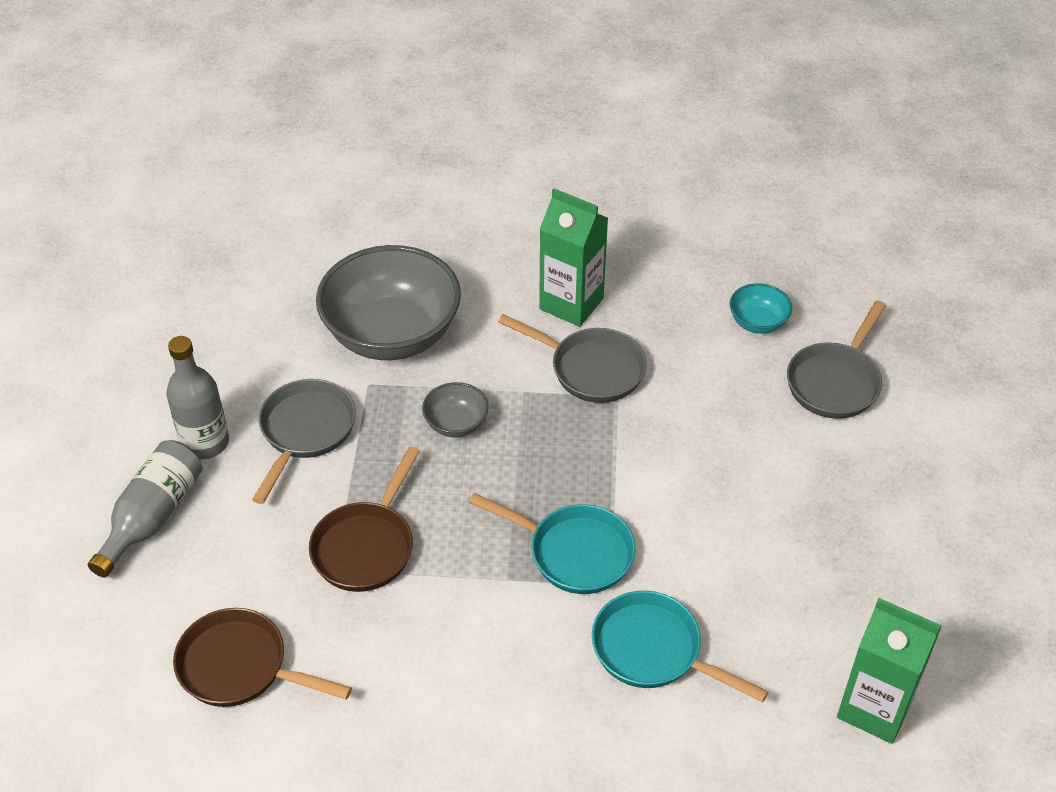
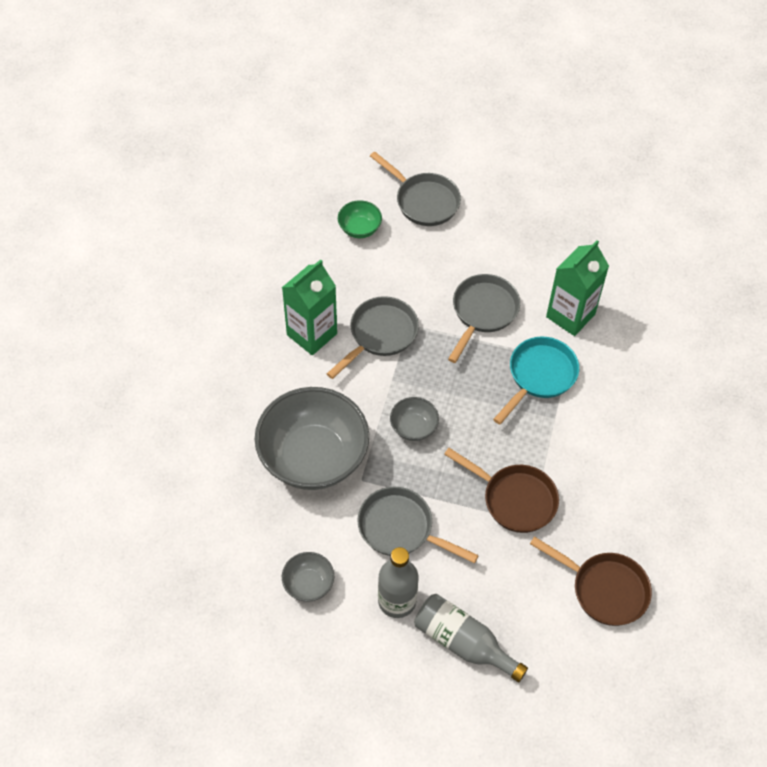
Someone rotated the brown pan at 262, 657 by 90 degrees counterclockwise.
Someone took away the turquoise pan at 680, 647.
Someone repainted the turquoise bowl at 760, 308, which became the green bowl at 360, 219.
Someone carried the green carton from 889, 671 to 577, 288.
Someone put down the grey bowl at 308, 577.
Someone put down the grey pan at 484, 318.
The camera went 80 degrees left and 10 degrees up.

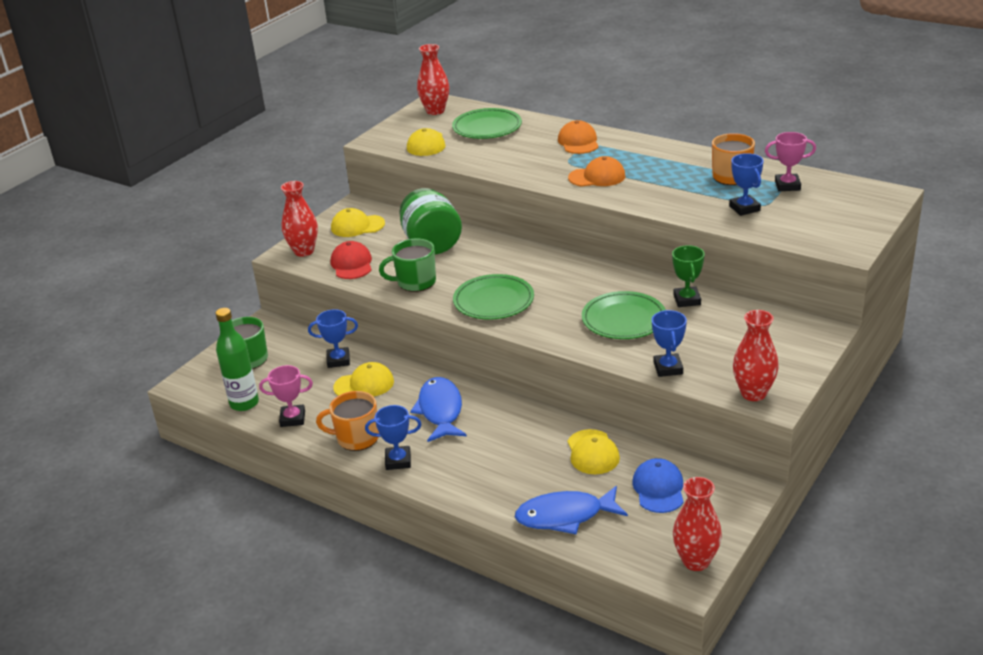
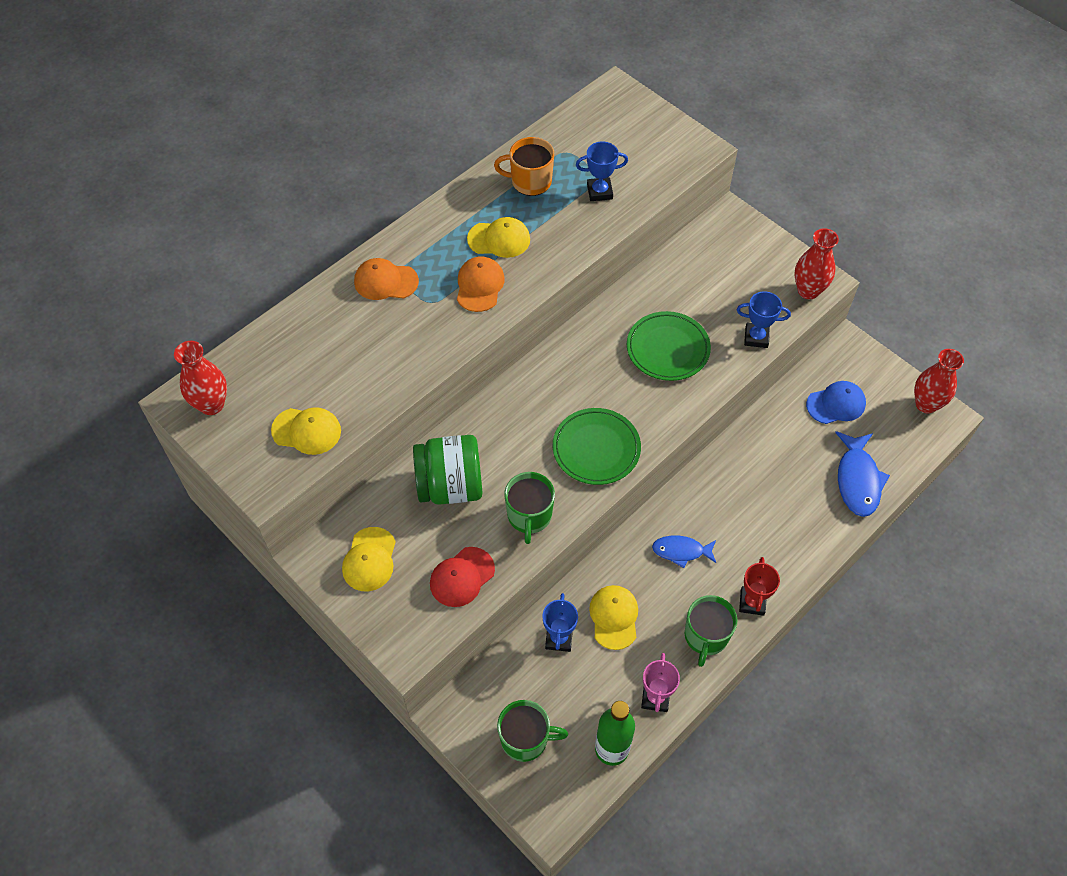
Someone took away the red vase at 299, 219.
Someone repainted the orange mug at 347, 421, which became the green mug at 711, 631.
Someone rotated the red cap at 351, 260 by 45 degrees counterclockwise.
Someone repainted the blue trophy at 393, 437, which became the red trophy at 759, 586.
Someone scaled the blue fish at 438, 409 by 0.64.
Someone took away the green plate at 487, 123.
Someone carried the yellow cap from 593, 451 to 498, 237.
Someone rotated the blue cap at 658, 485 by 150 degrees clockwise.
Someone took away the green trophy at 688, 276.
Someone took away the pink trophy at 790, 161.
The camera went 80 degrees left and 25 degrees up.

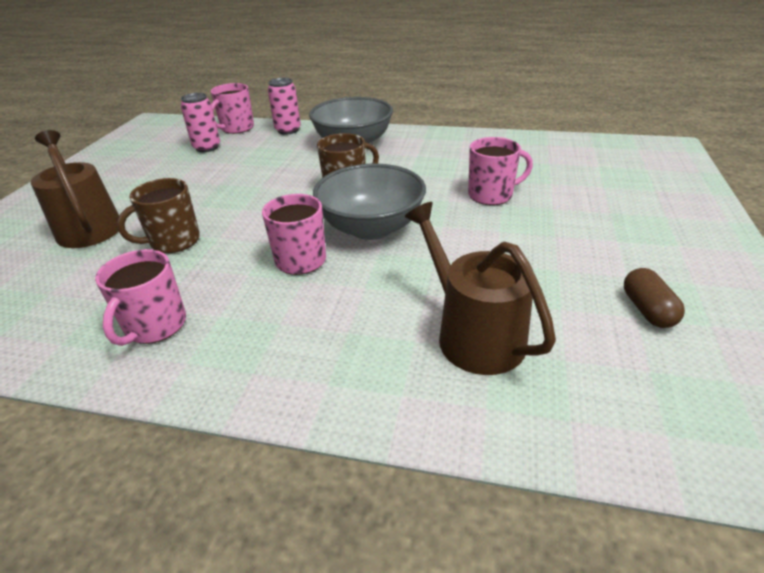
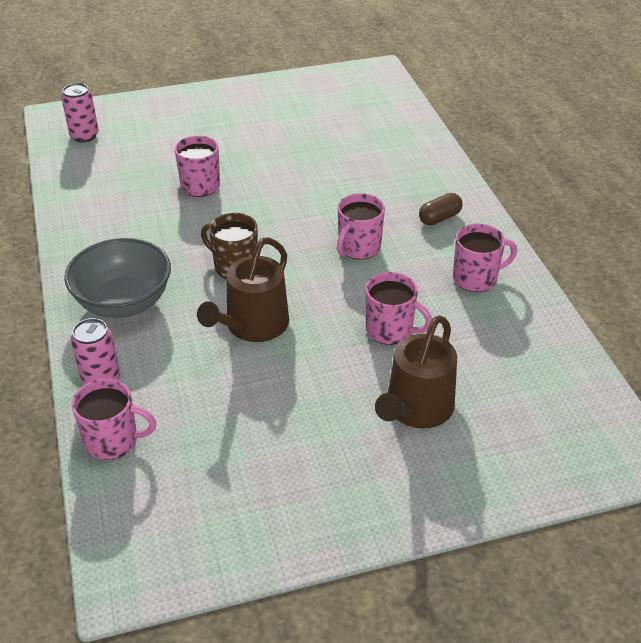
Someone repainted the brown mug at 158, 215, which became the pink mug at 399, 308.
Someone carried the pink can from 200, 122 to 80, 112.
Someone took away the grey bowl at 369, 202.
Someone carried the brown watering can from 480, 288 to 243, 289.
Someone carried the brown capsule from 654, 298 to 441, 209.
The camera went 120 degrees left and 5 degrees up.

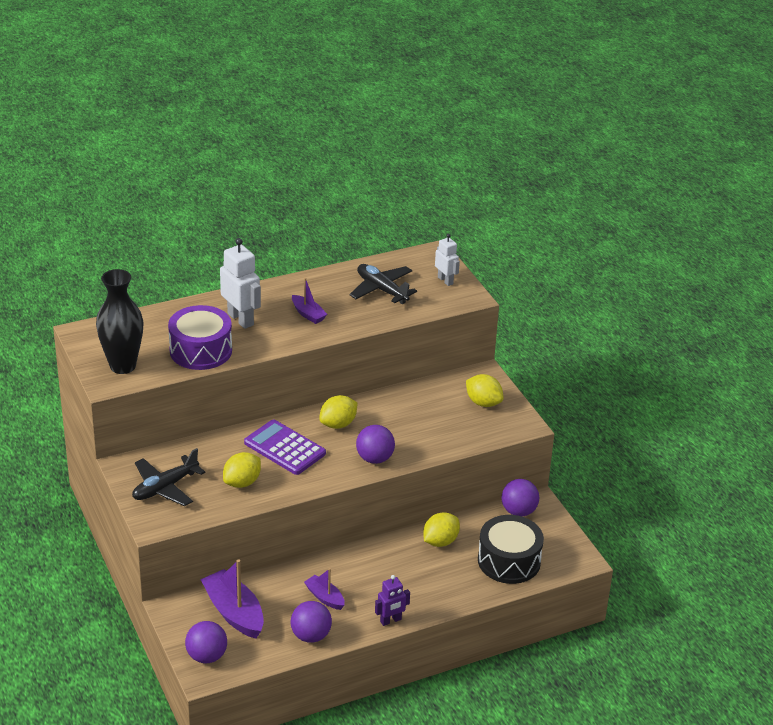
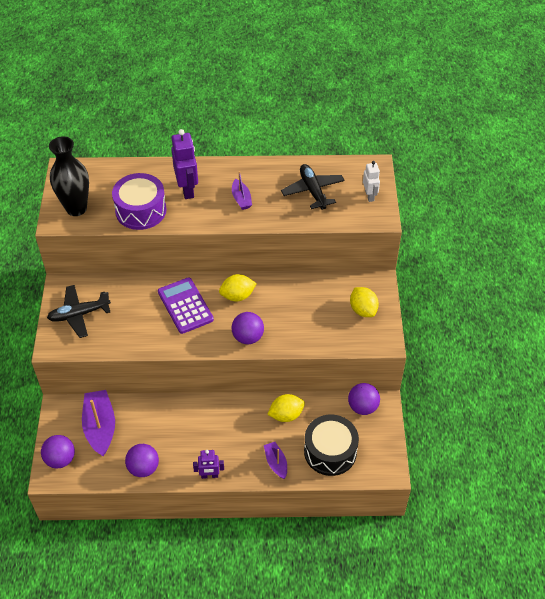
Someone repainted the white robot at 240, 283, which became the purple robot at 184, 164.
Someone took away the yellow lemon at 242, 470.
Someone carried the purple boat from 324, 589 to 275, 460.
The camera went 25 degrees right and 15 degrees up.

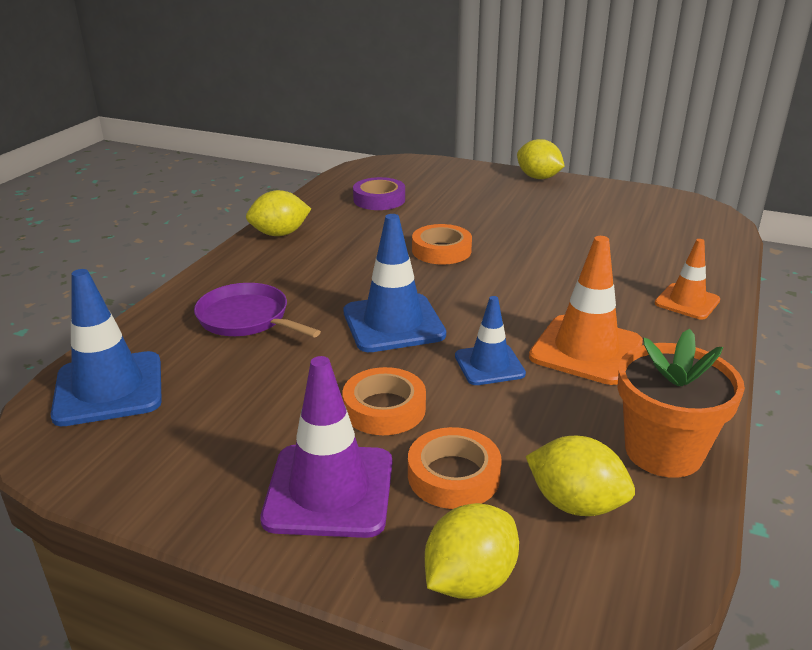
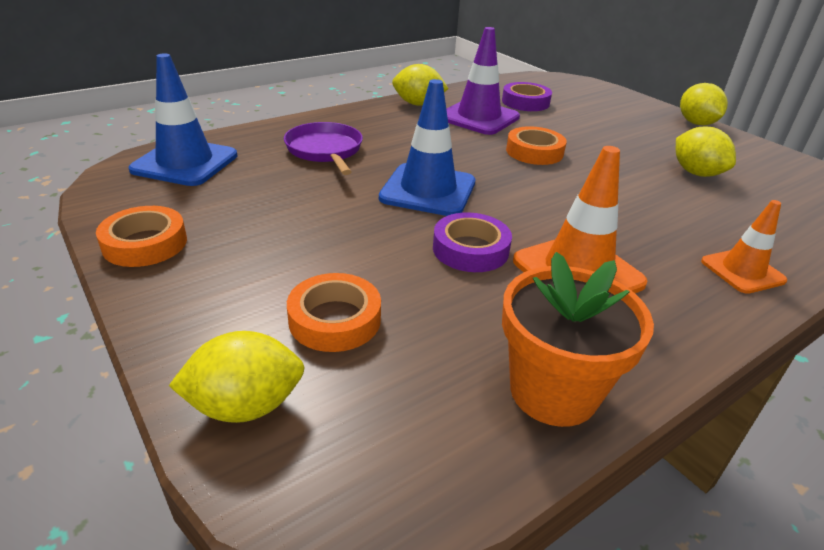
Someone carried the purple traffic cone from 326, 447 to 483, 81.
Someone carried the orange tape from 384, 401 to 141, 236.
Someone swapped the blue traffic cone at 490, 340 for the purple tape at 472, 242.
Someone carried the yellow lemon from 580, 476 to 706, 152.
The camera went 30 degrees right and 5 degrees up.

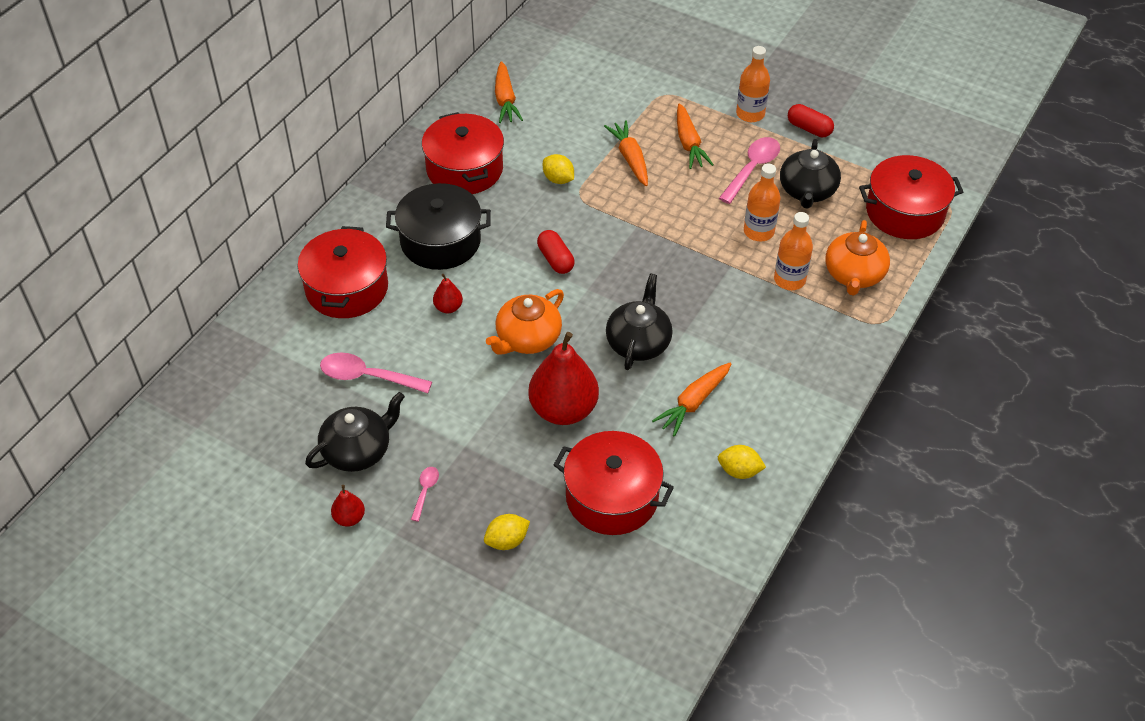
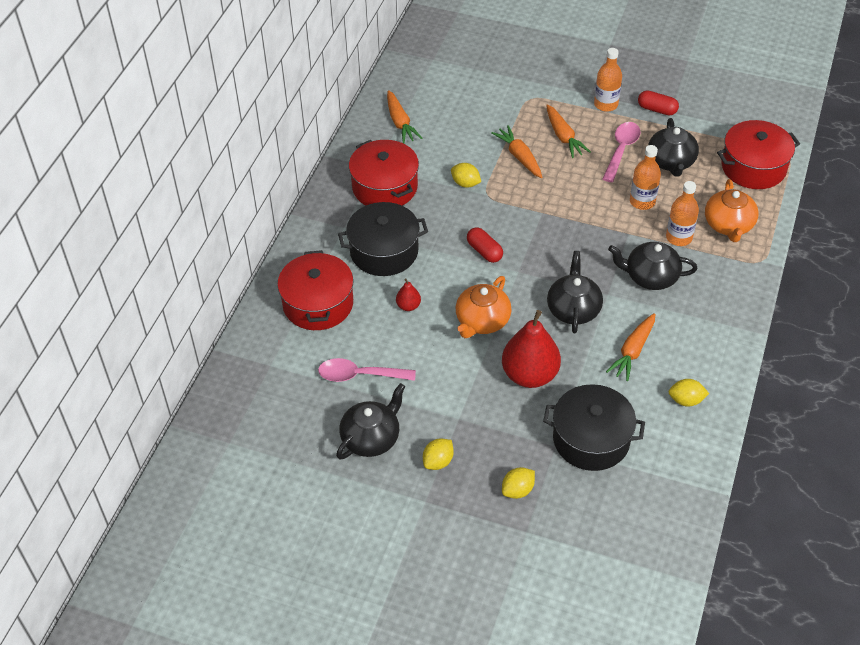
Someone took away the red pear at 348, 506.
Someone swapped the pink spoon at 425, 494 for the yellow lemon at 438, 454.
Someone repainted the red pot at 614, 483, which became the black pot at 594, 427.
Someone put down the black teapot at 652, 266.
The camera went 10 degrees left and 0 degrees up.

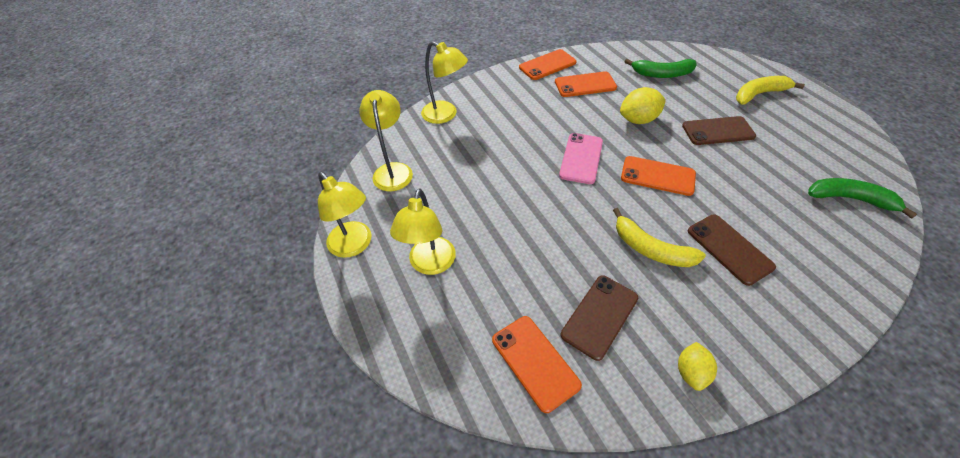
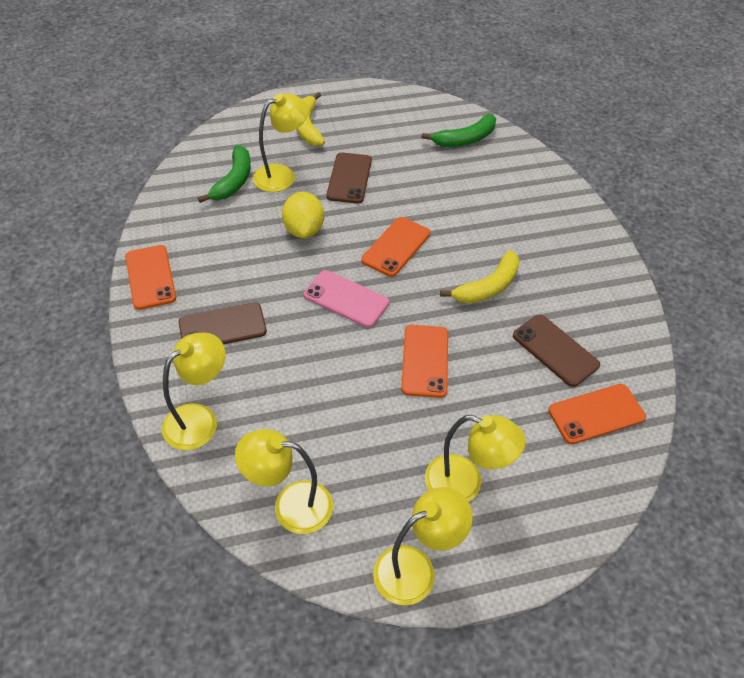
Someone carried the orange phone from 586, 84 to 424, 361.
Someone took away the yellow lemon at 697, 366.
Someone carried the brown phone from 732, 250 to 223, 323.
Someone rotated the green banana at 862, 198 by 150 degrees counterclockwise.
Someone put down the yellow lamp at 281, 142.
The camera went 80 degrees left and 0 degrees up.

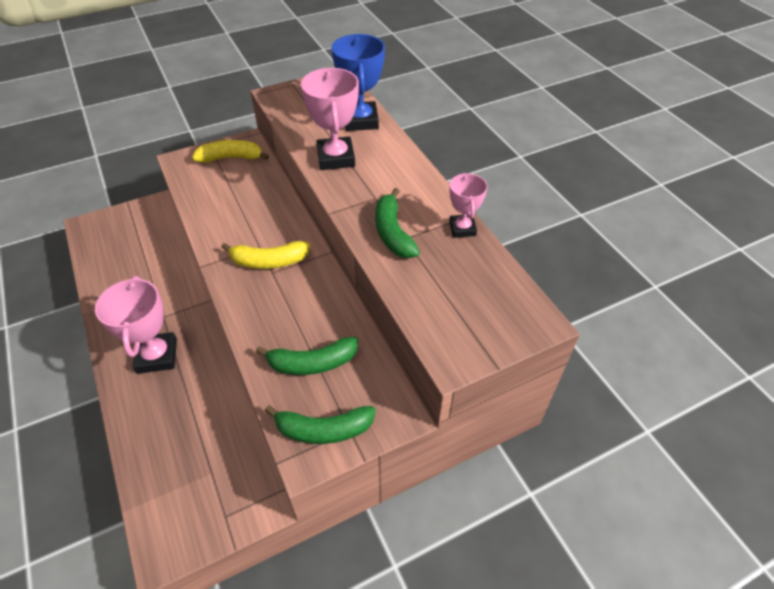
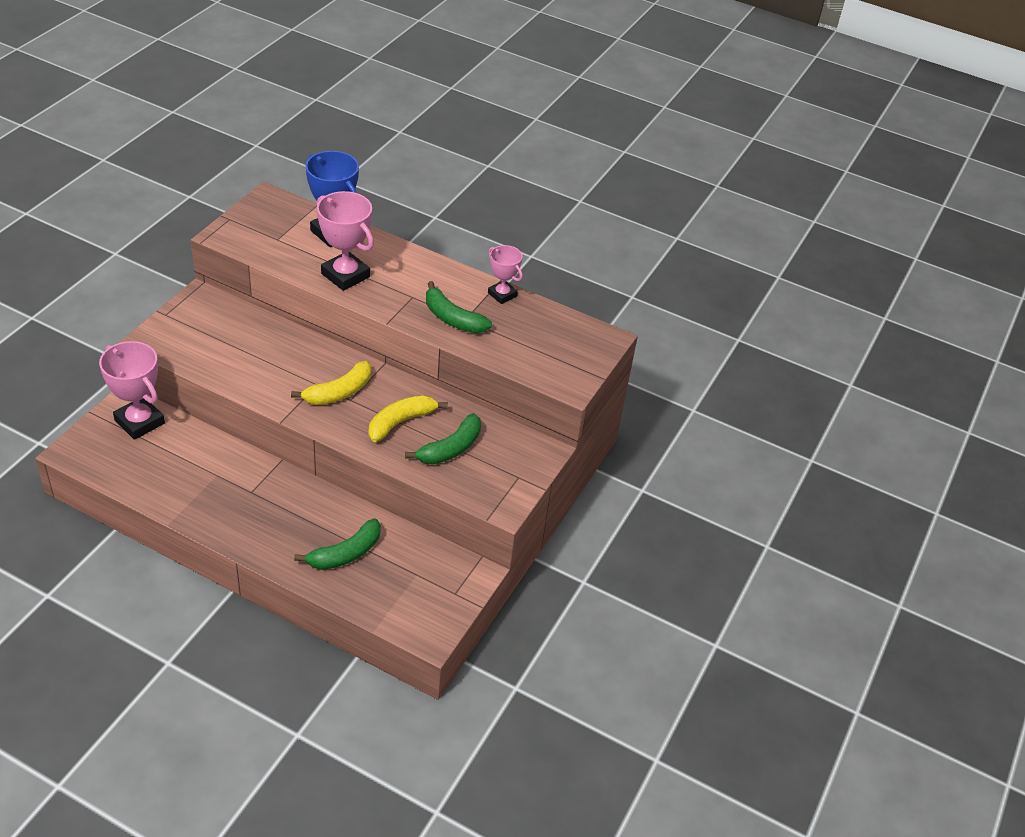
Someone carried the pink trophy from 136, 325 to 132, 390.
Someone carried the yellow banana from 230, 151 to 408, 418.
Someone carried the green banana from 320, 424 to 337, 544.
The camera went 40 degrees left and 5 degrees down.

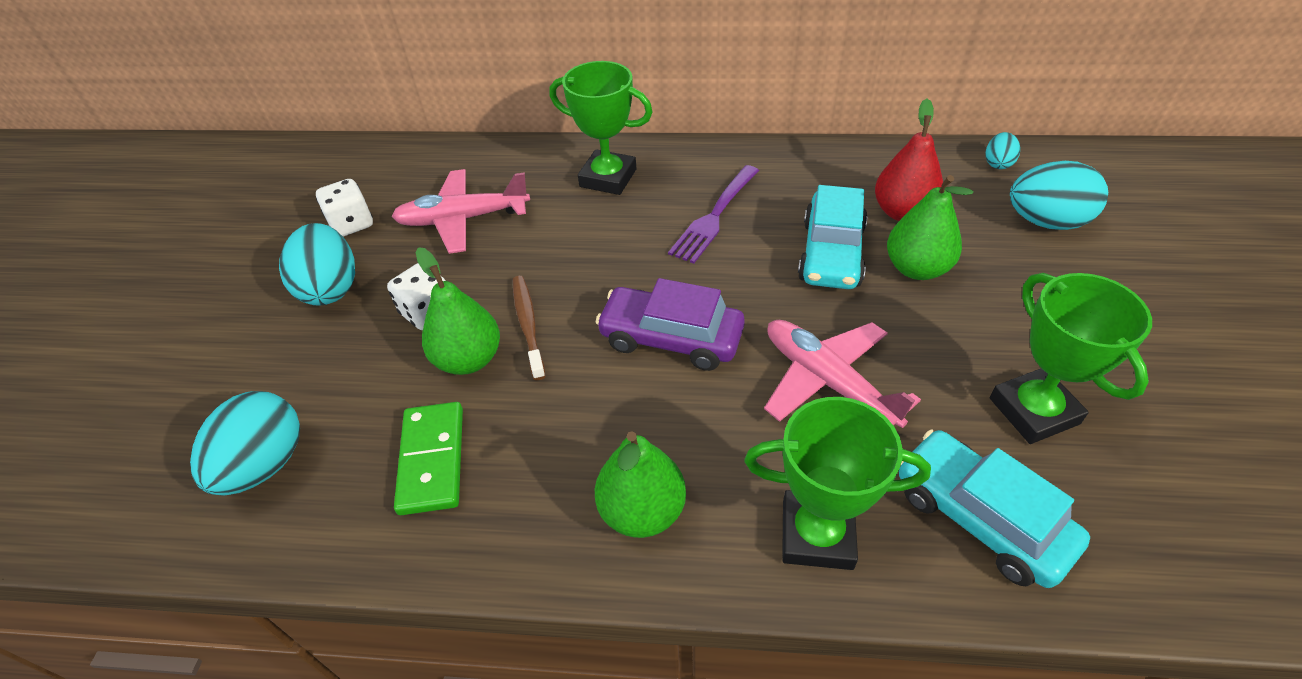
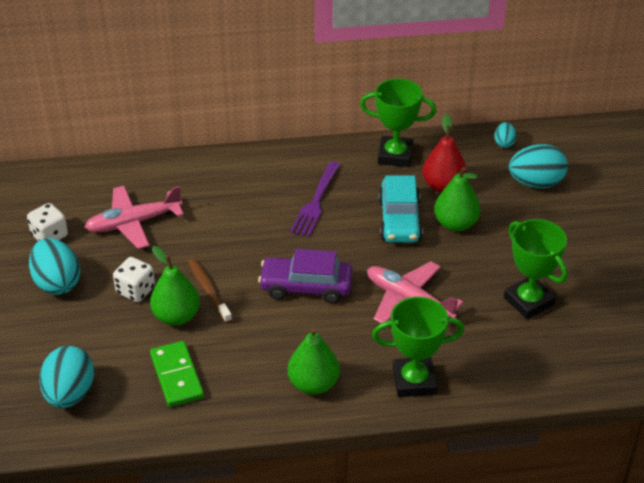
Someone carried the green trophy from 601, 128 to 398, 123.
Someone took away the turquoise car at 994, 509.
The camera went 15 degrees left and 5 degrees down.

